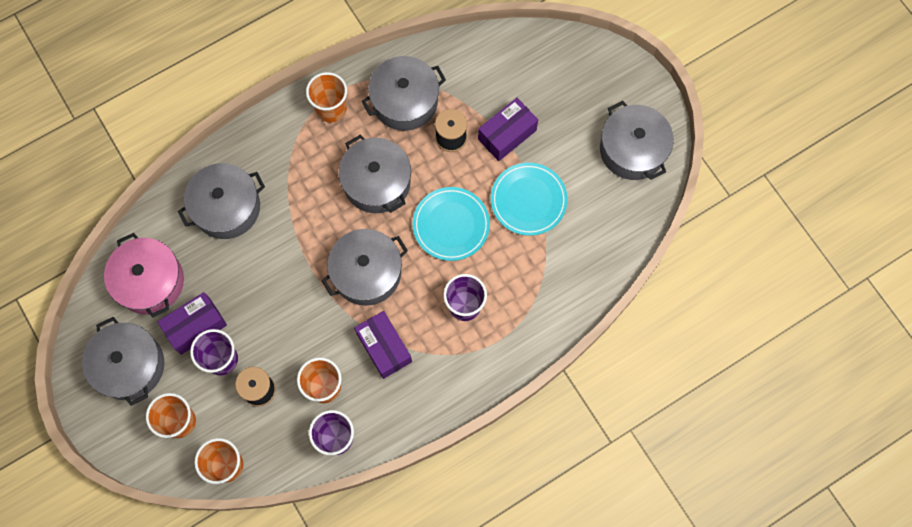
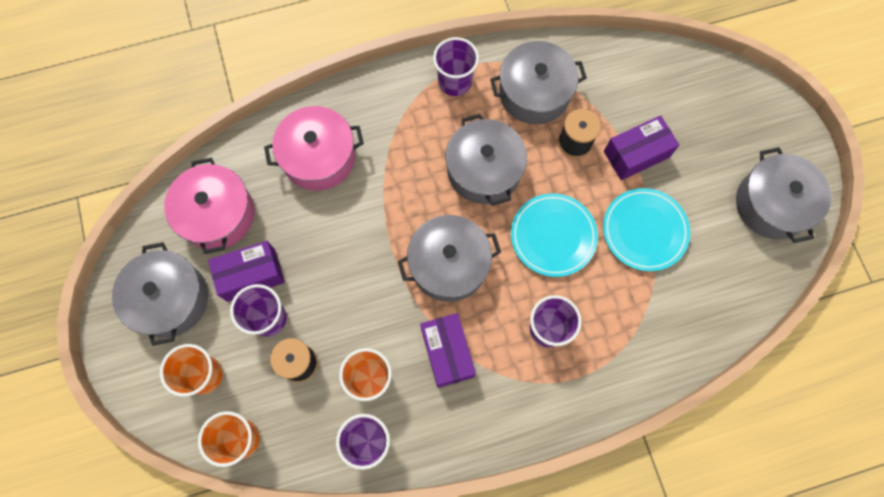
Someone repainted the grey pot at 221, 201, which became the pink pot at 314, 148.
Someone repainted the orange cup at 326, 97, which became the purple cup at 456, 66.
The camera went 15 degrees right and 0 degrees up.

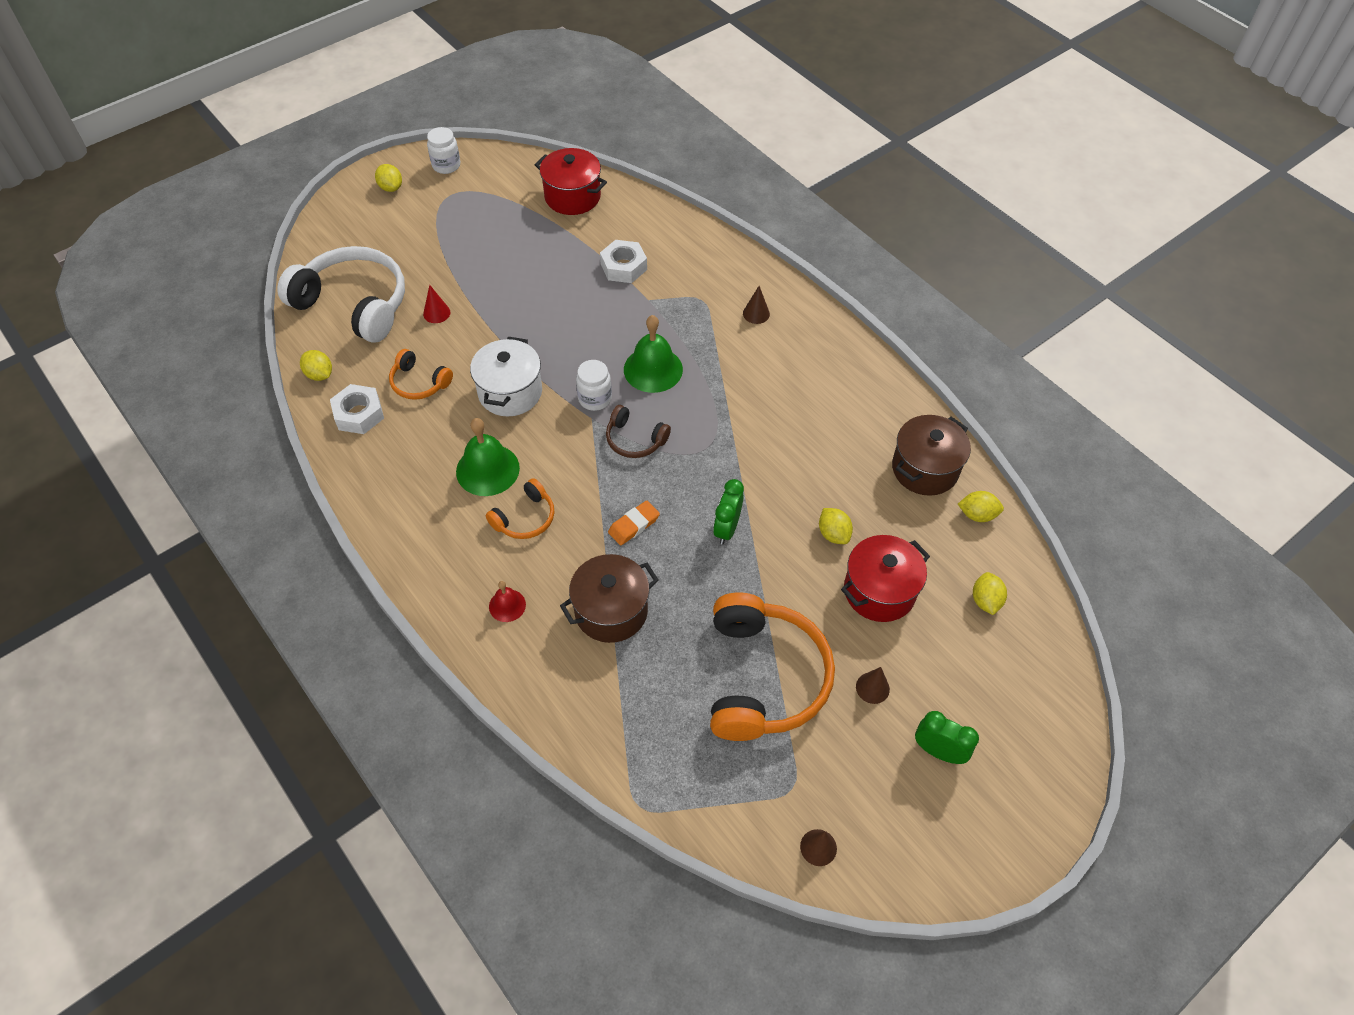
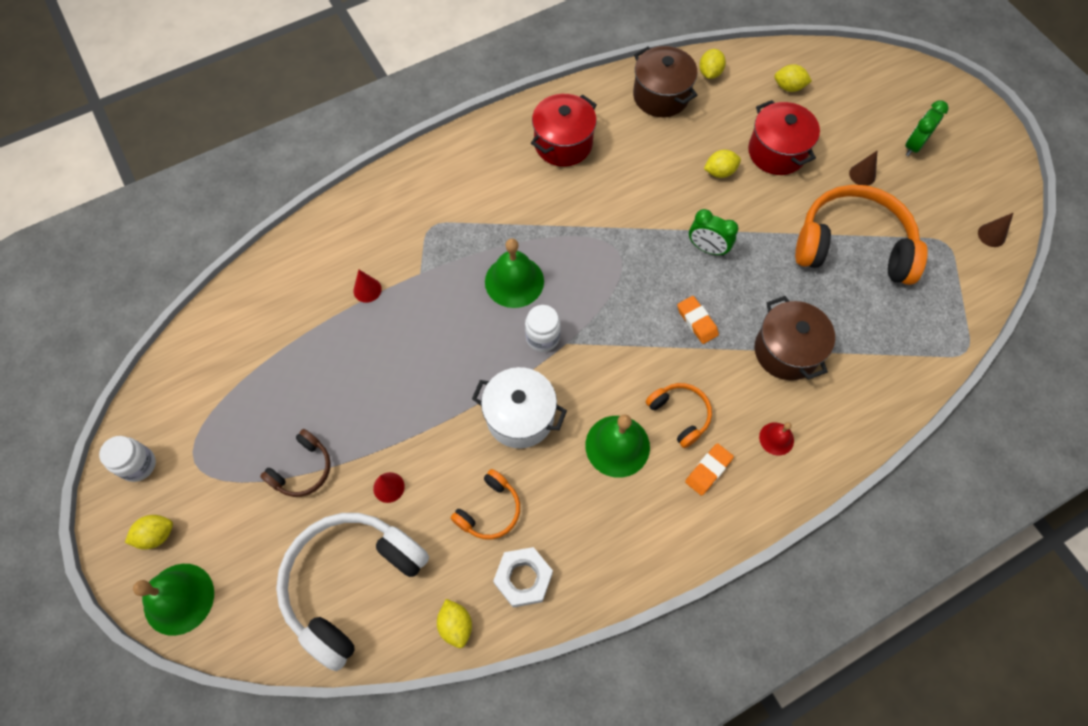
Someone rotated the yellow lemon at 316, 365 by 75 degrees counterclockwise.
Someone carried the red pot from 571, 181 to 564, 130.
Someone swapped the white nut at 623, 261 for the red cone at 367, 286.
Someone carried the brown headphones from 638, 431 to 295, 463.
Someone took away the brown cone at 756, 305.
Someone put down the green bell at 173, 600.
Someone put down the orange eraser at 709, 469.
The camera went 80 degrees left and 10 degrees up.

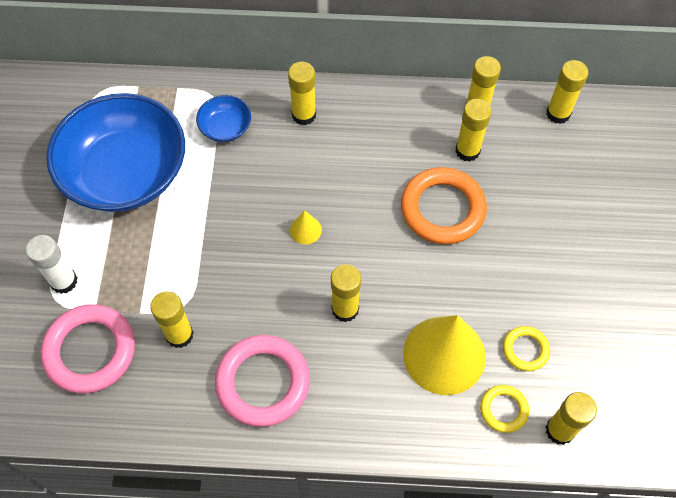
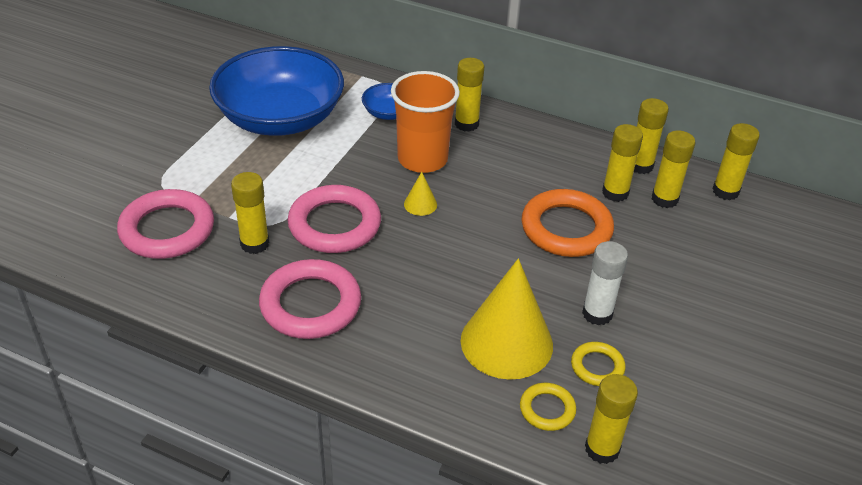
Someone carried the white glue stick from 51, 264 to 605, 283.
Someone carried the yellow glue stick from 346, 293 to 673, 169.
Someone put down the pink ring at 334, 219.
Someone put down the orange cup at 425, 122.
The camera went 20 degrees right and 20 degrees down.

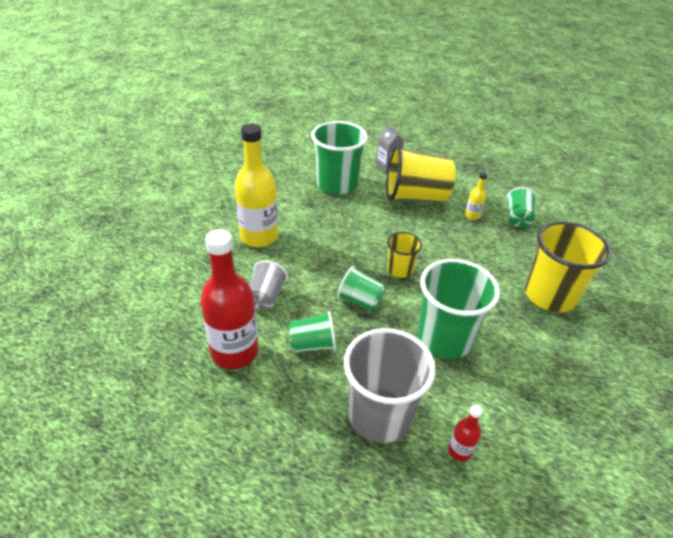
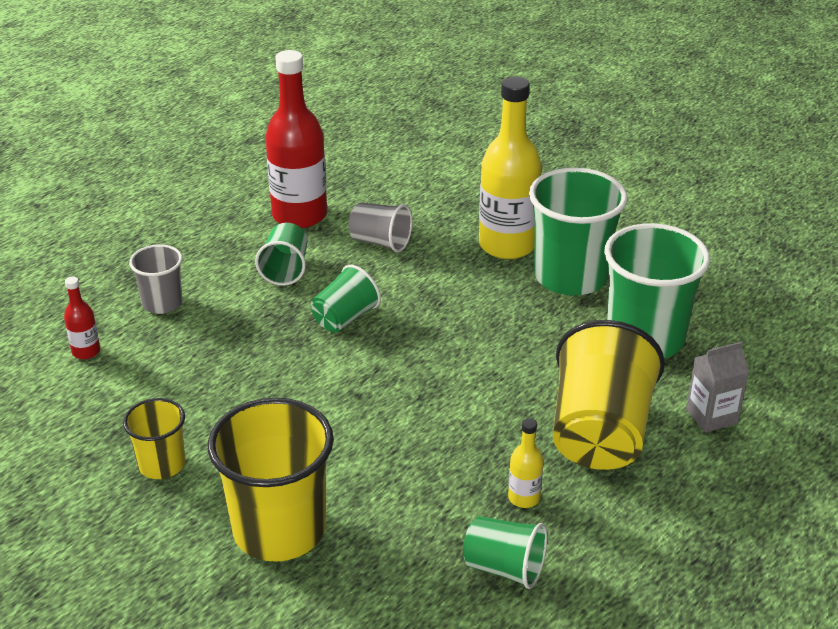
Someone scaled the grey cup at 390, 385 by 0.53.
Someone carried the yellow cup from 404, 255 to 154, 438.
Someone carried the green cup from 458, 309 to 578, 231.
The camera went 105 degrees right and 5 degrees down.

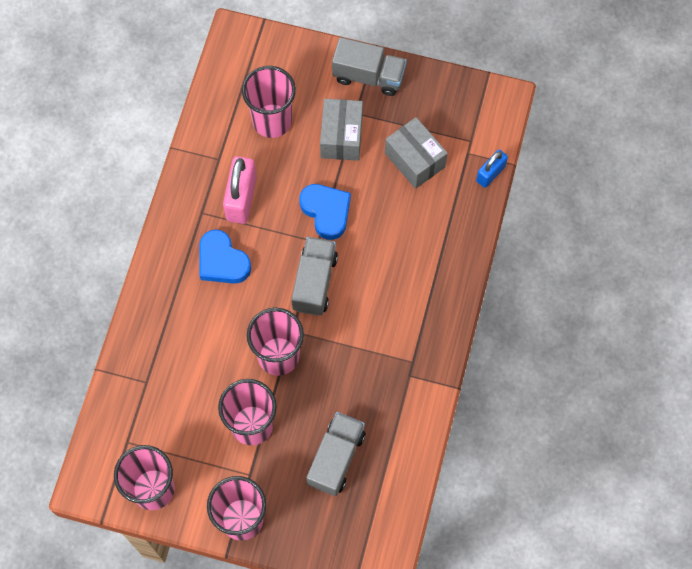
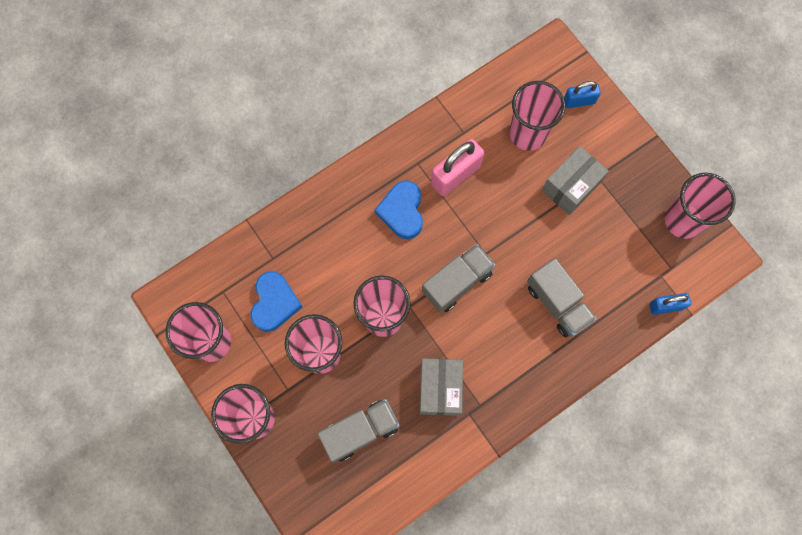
Someone carried the blue heart from 325, 212 to 276, 301.
Someone carried the grey truck from 369, 66 to 562, 297.
Someone carried the grey box from 416, 153 to 441, 387.
Someone put down the blue padlock at 582, 94.
Someone put down the pink cup at 700, 206.
The camera went 40 degrees right and 5 degrees up.

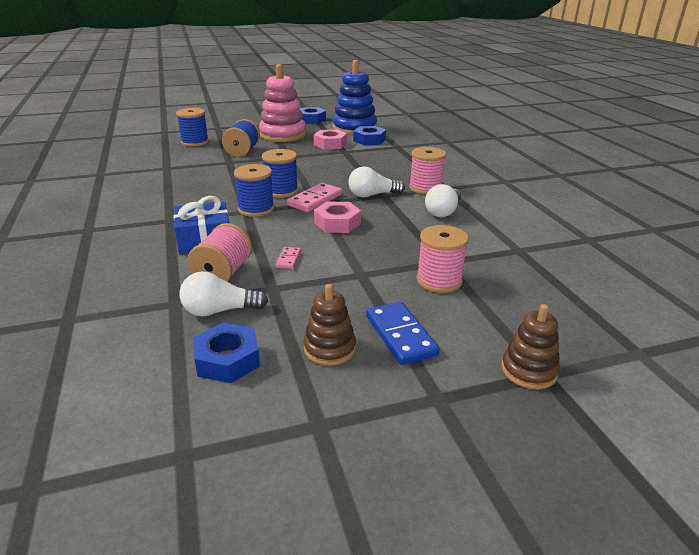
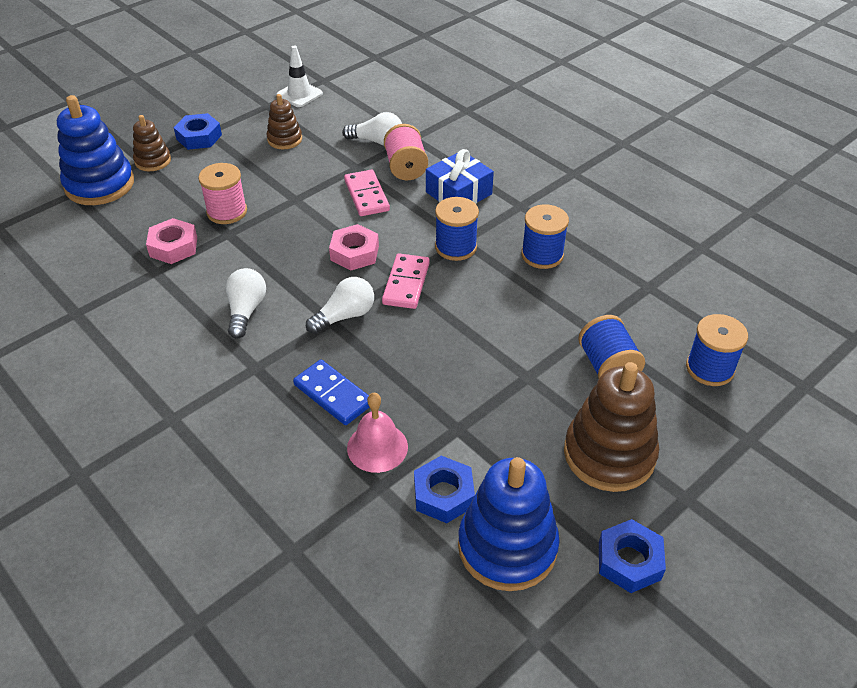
Someone rotated the white light bulb at 224, 294 by 45 degrees clockwise.
Someone carried the blue nut from 227, 352 to 198, 131.
Someone repainted the pink stacking toy at 282, 103, which became the brown stacking toy at 611, 427.
Someone carried the blue spool from 280, 173 to 545, 236.
Someone scaled the pink domino at 288, 258 by 1.90.
Someone carried the pink nut from 330, 139 to 171, 241.
Someone carried the blue domino from 403, 333 to 331, 392.
Someone took away the pink spool at 427, 171.
Someone put down the blue stacking toy at 95, 150.
Someone put down the white traffic cone at 300, 76.
Someone put down the pink bell at 377, 433.
The camera went 155 degrees right and 15 degrees up.

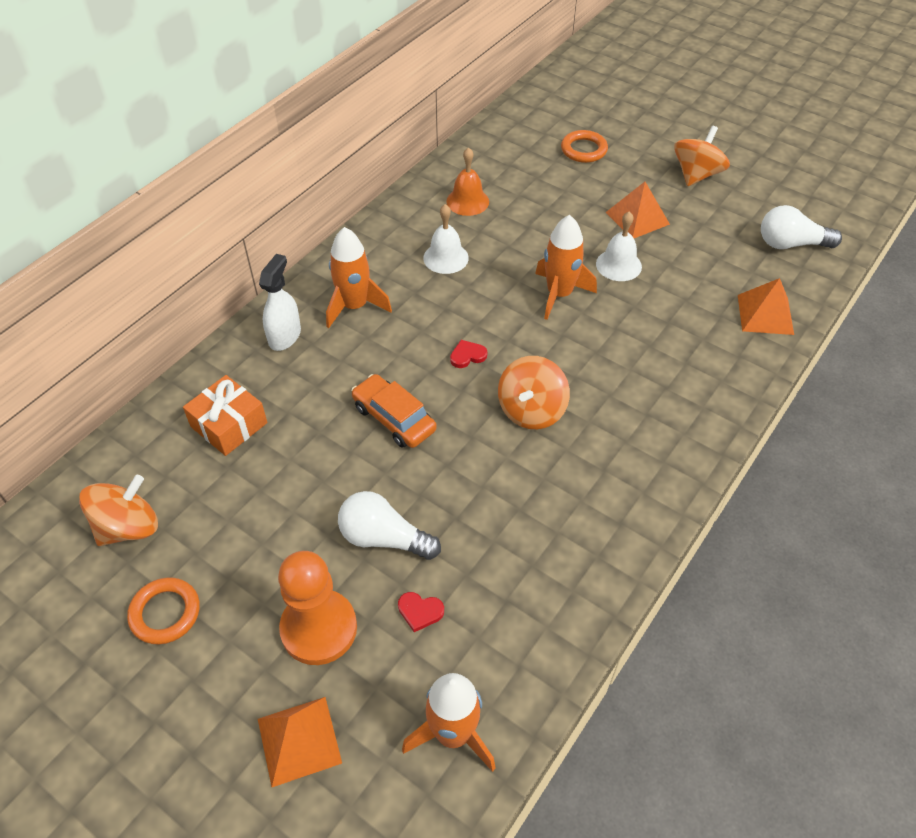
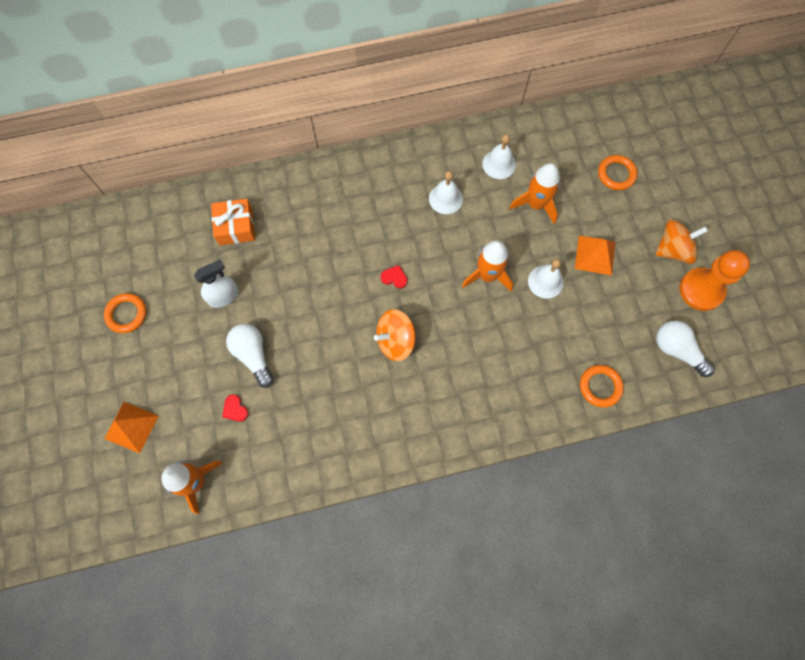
Someone took away the orange spinning top at 118, 510.
Someone carried the white spray bottle from 280, 302 to 216, 283.
Someone carried the orange pawn from 317, 608 to 715, 280.
Someone carried the orange rocket from 359, 277 to 534, 193.
Someone took away the orange car at 394, 411.
Someone repainted the orange bell at 467, 181, which became the white bell at 499, 156.
Someone swapped the orange pyramid at 766, 306 for the orange ring at 602, 386.
The camera went 40 degrees right and 20 degrees up.

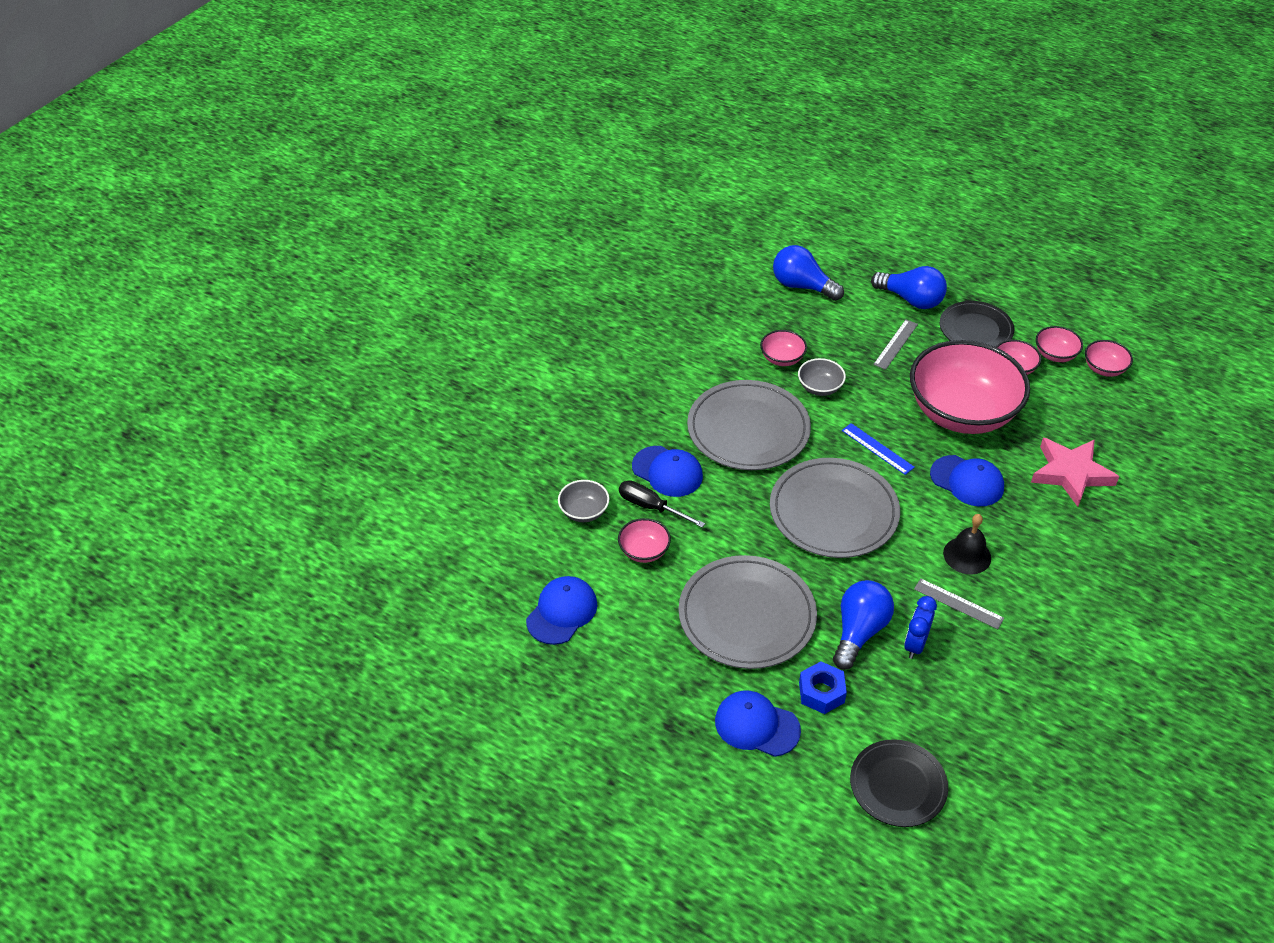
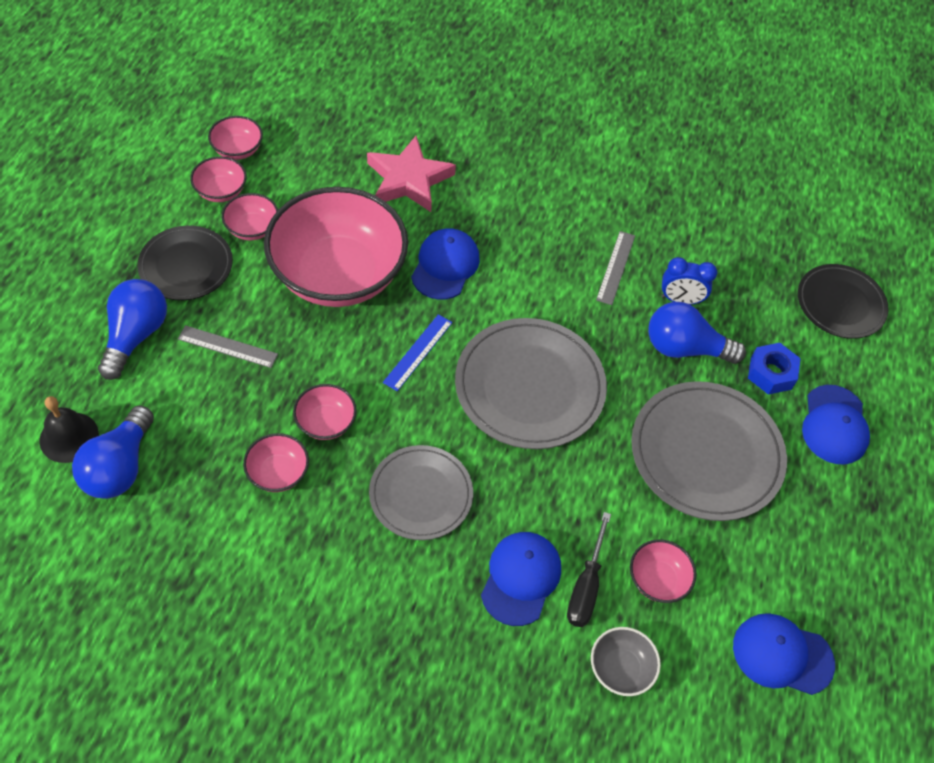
Someone scaled the grey plate at 749, 425 by 0.64.
Someone repainted the grey bowl at 822, 377, which became the pink bowl at 325, 412.
Someone carried the black bell from 967, 544 to 69, 429.
The camera went 110 degrees left and 10 degrees up.

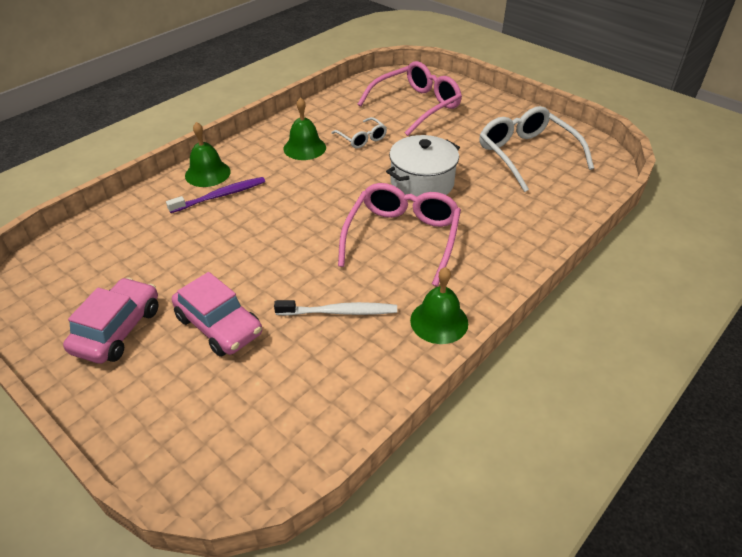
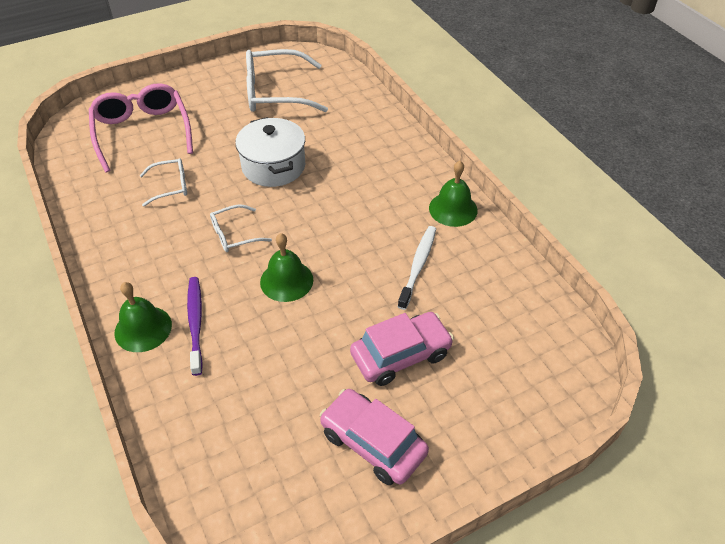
Someone carried the green bell from 305, 128 to 286, 267.
Someone took away the pink glasses at 399, 235.
Someone put down the white glasses at 241, 228.
The camera went 70 degrees left and 5 degrees up.

